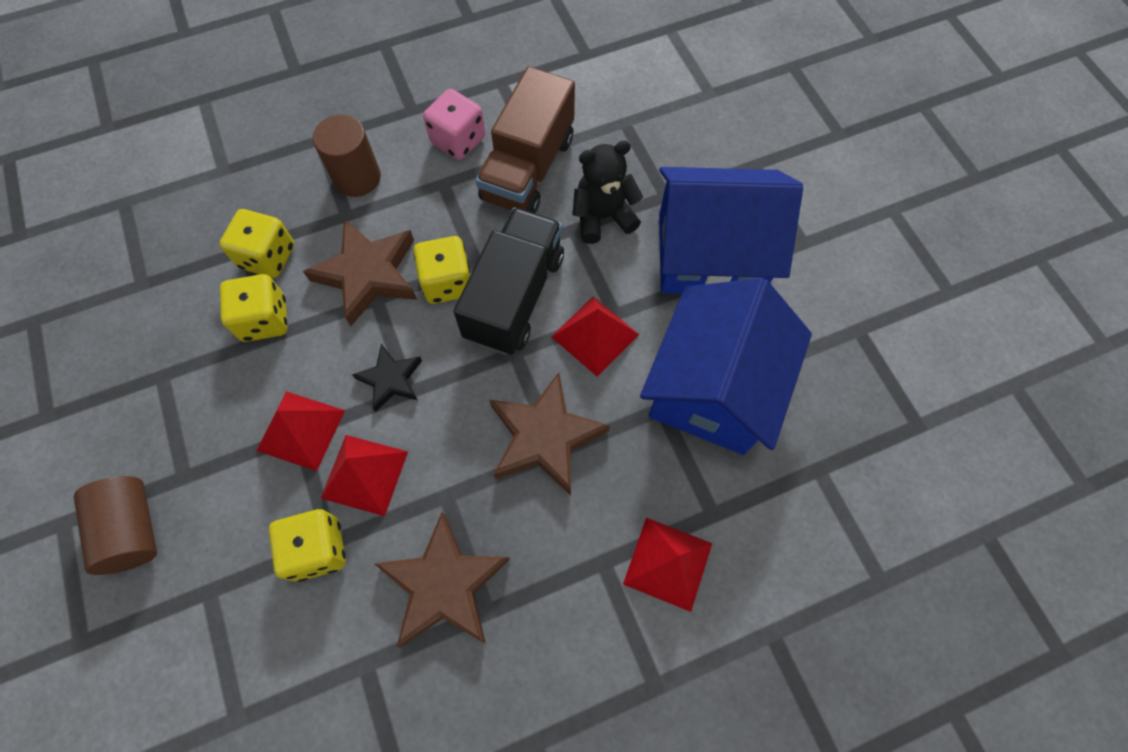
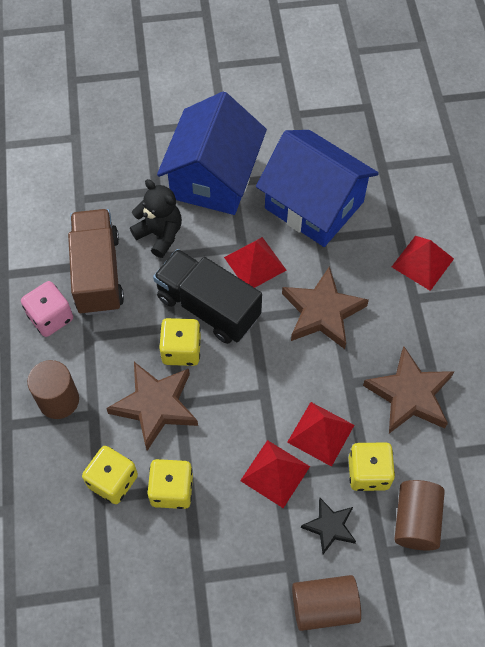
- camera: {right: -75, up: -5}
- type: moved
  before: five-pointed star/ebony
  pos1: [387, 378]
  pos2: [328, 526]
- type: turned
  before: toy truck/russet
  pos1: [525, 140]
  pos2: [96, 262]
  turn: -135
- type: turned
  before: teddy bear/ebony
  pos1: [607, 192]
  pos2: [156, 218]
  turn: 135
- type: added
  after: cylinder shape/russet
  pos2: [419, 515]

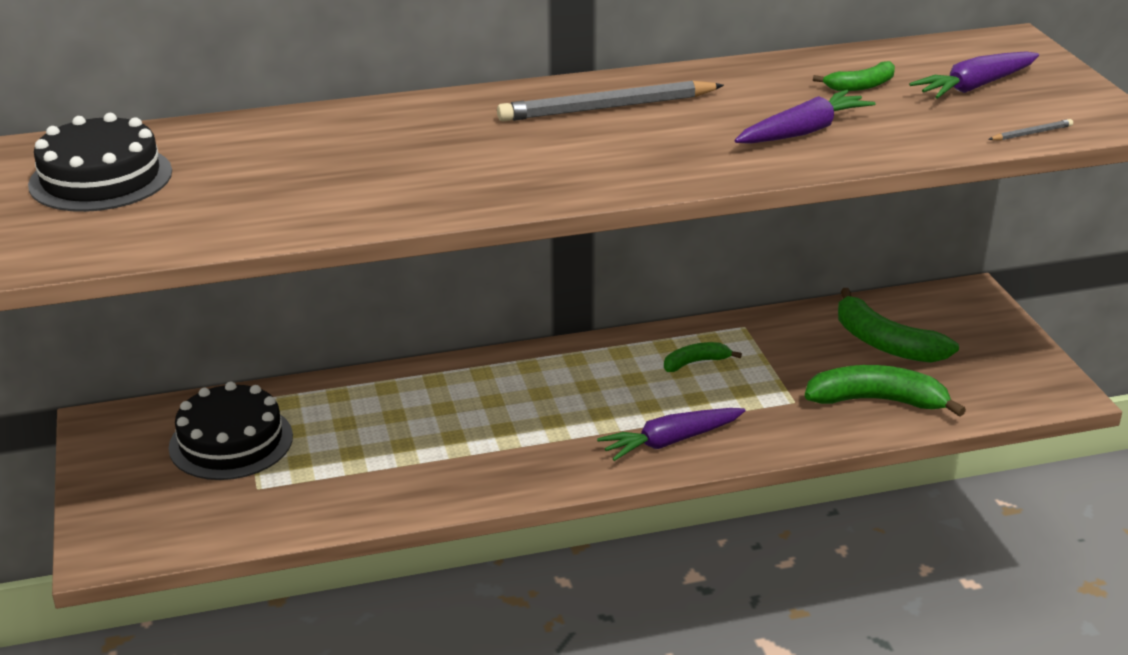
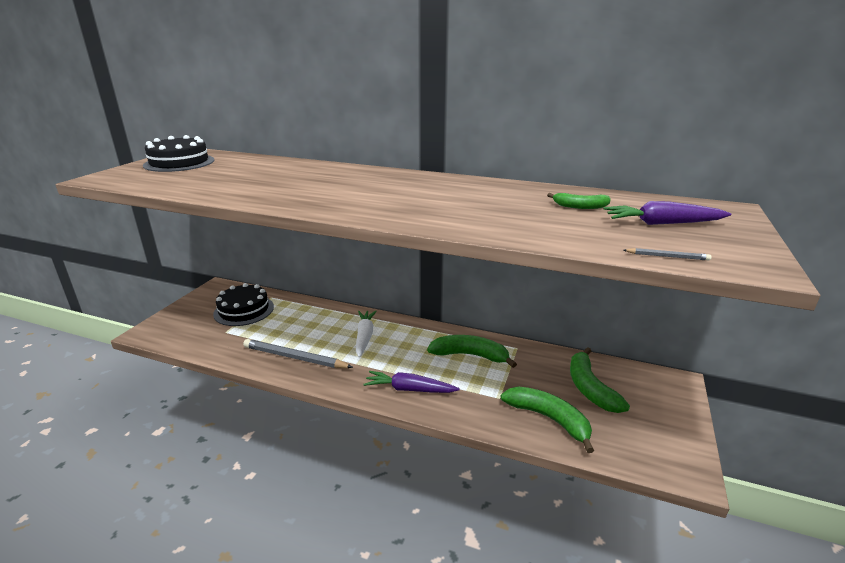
- camera: {right: 35, up: -5}
- type: moved
  before: lead pencil/gray
  pos1: [610, 101]
  pos2: [298, 353]
- type: resized
  before: banana fruit/leaf-green
  pos1: [703, 357]
  pos2: [472, 351]
  scale: 1.83
- type: removed
  before: toy carrot/royal purple
  pos1: [804, 117]
- type: added
  after: toy carrot/pure white
  pos2: [366, 334]

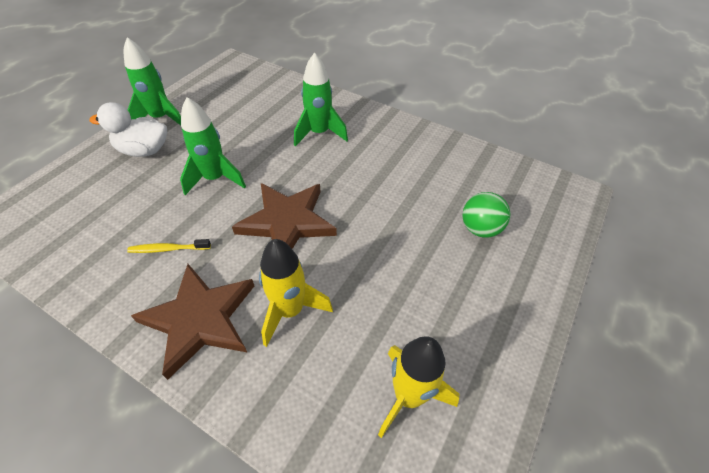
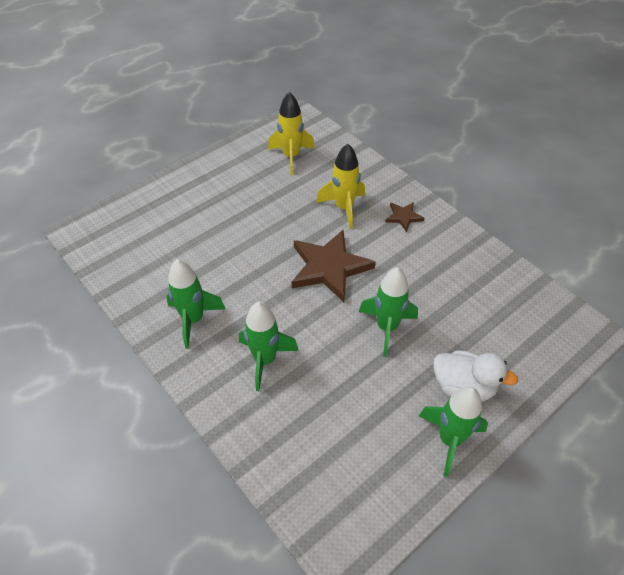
- camera: {right: -160, up: 0}
- type: removed
  before: dental brush/yellow
  pos1: [169, 246]
- type: resized
  before: five-pointed star/russet
  pos1: [192, 322]
  pos2: [405, 217]
  scale: 0.48
- type: removed
  before: play ball/leaf-green
  pos1: [487, 215]
- type: added
  after: rocket/leaf-green
  pos2: [195, 304]

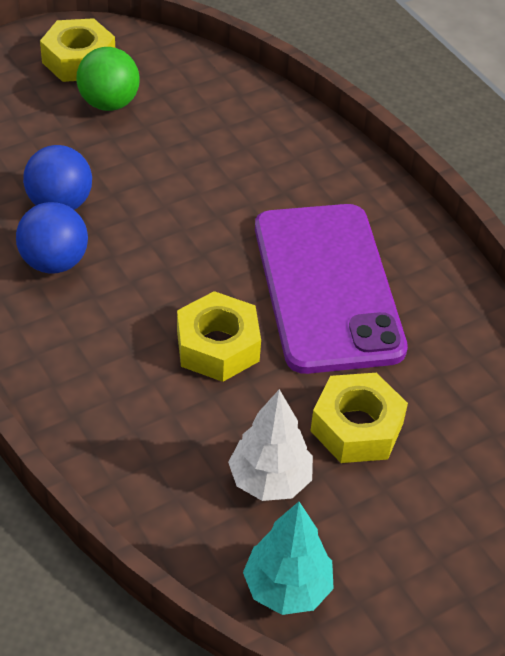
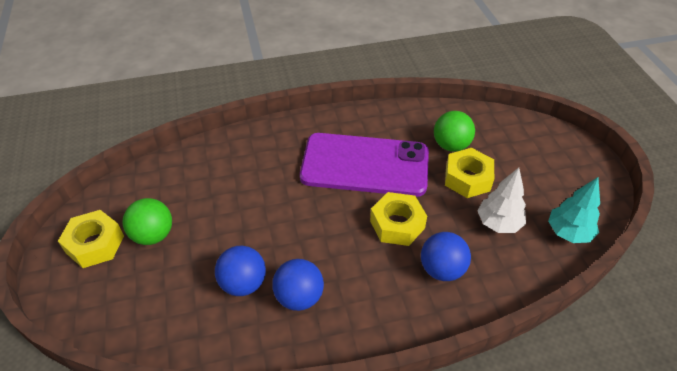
- camera: {right: -70, up: 0}
- type: added
  after: play ball/cobalt
  pos2: [446, 256]
- type: added
  after: play ball/leaf-green
  pos2: [454, 131]

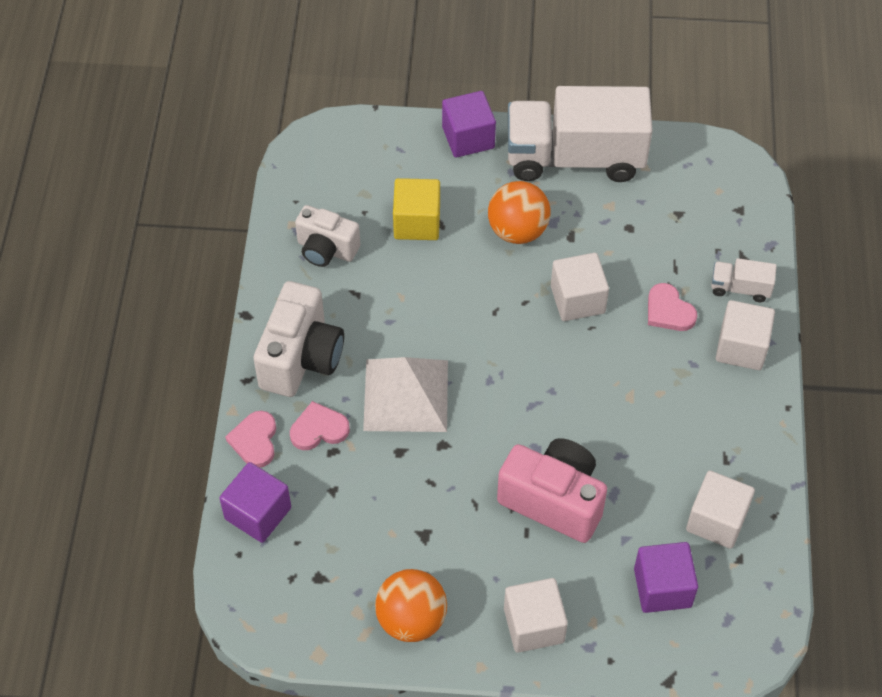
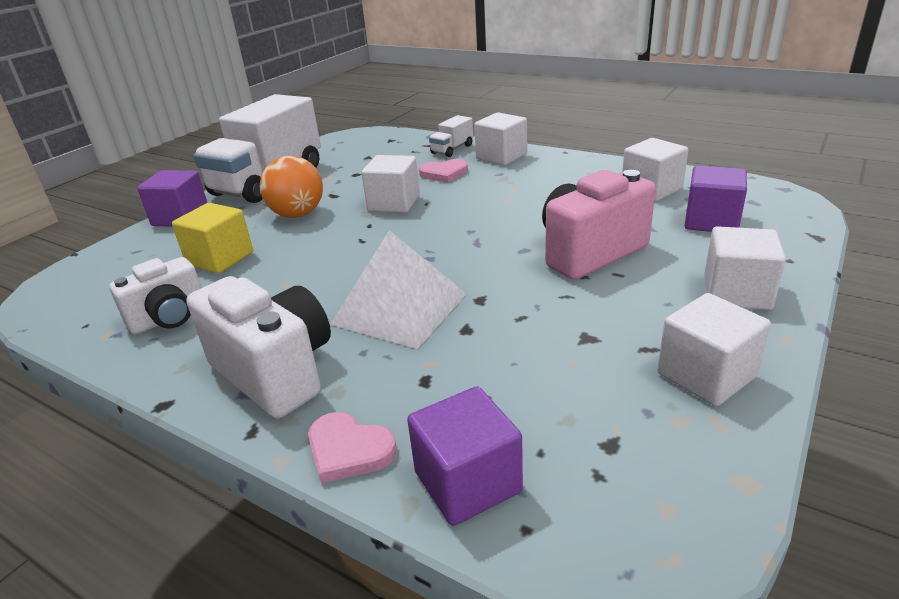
- camera: {right: -60, up: -25}
- type: removed
  before: love heart/rose-pink
  pos1: [320, 425]
- type: replaced
  before: play ball/orange-coloured
  after: solid cube/pure white
  pos1: [411, 605]
  pos2: [714, 349]

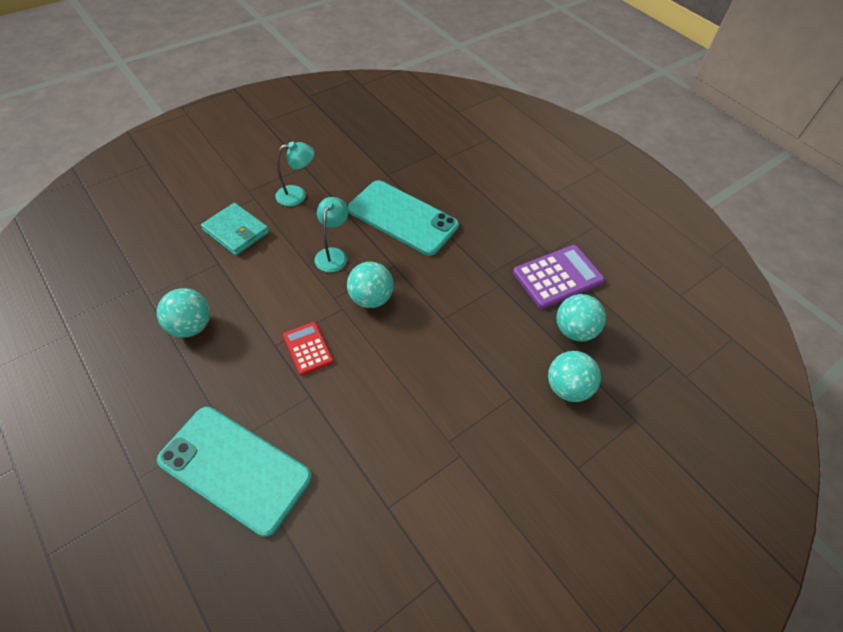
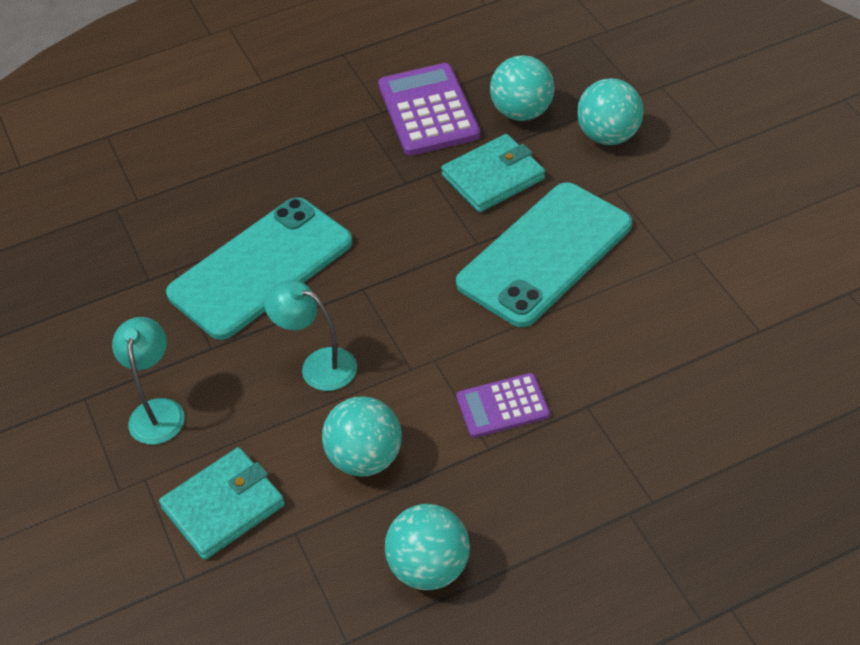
- camera: {right: -70, up: -5}
- type: moved
  before: phone/teal
  pos1: [234, 472]
  pos2: [544, 254]
- type: recoloured
  before: adding machine/scarlet
  after: adding machine/royal purple
  pos1: [308, 348]
  pos2: [503, 405]
- type: moved
  before: play ball/teal
  pos1: [370, 285]
  pos2: [362, 437]
- type: added
  after: card wallet/teal
  pos2: [493, 173]

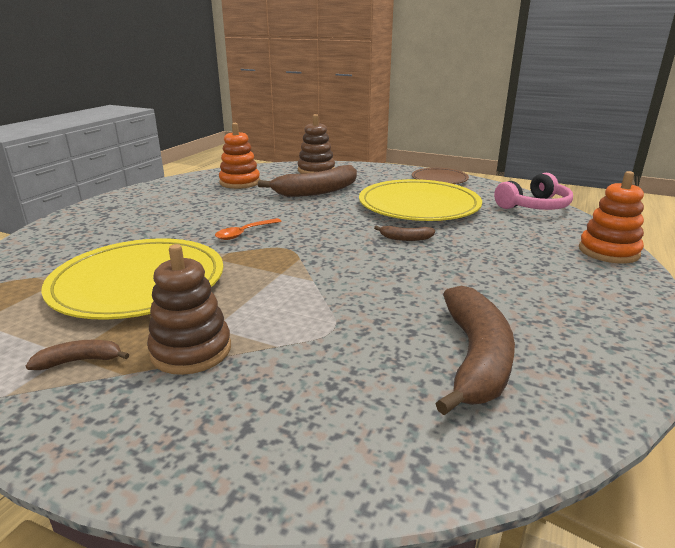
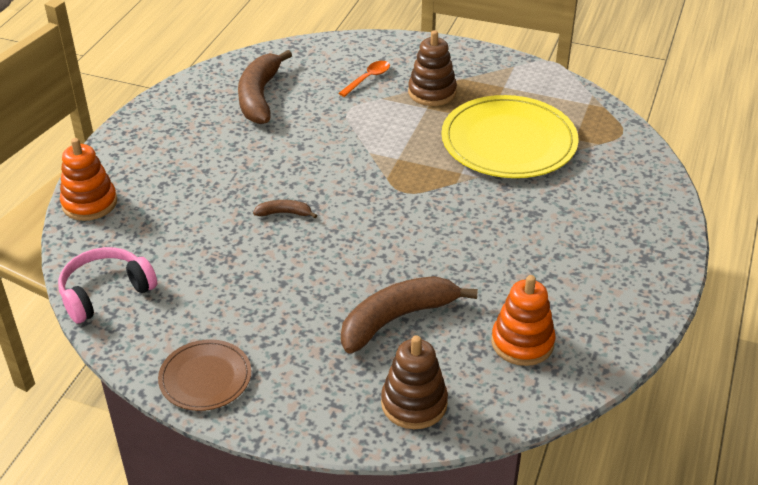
- camera: {right: 175, up: 15}
- type: removed
  before: banana fruit/russet
  pos1: [77, 355]
- type: moved
  before: teaspoon/orange-coloured
  pos1: [248, 229]
  pos2: [364, 79]
- type: removed
  before: dinner plate/yellow
  pos1: [420, 200]

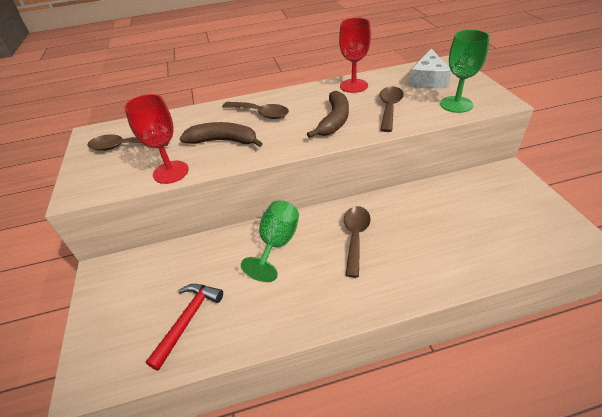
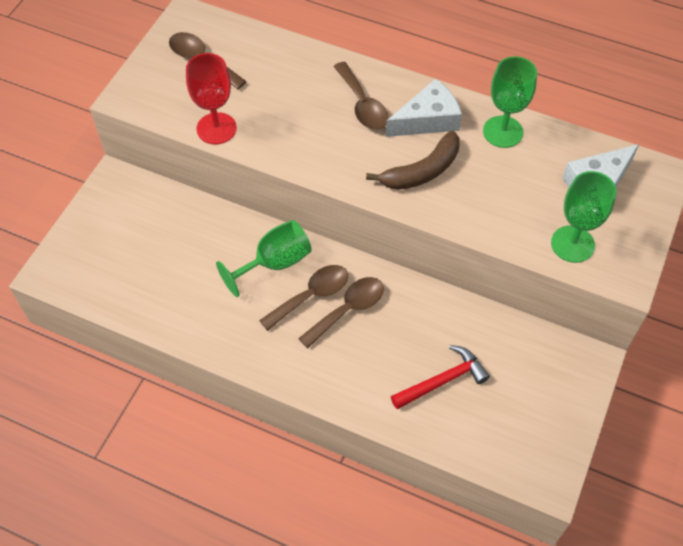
- camera: {right: 35, up: 15}
- type: moved
  before: carpenter's hammer/scarlet
  pos1: [184, 327]
  pos2: [440, 377]
- type: removed
  before: banana fruit/russet
  pos1: [221, 134]
- type: recoloured
  before: goblet/scarlet
  after: goblet/leaf-green
  pos1: [355, 55]
  pos2: [510, 102]
- type: moved
  before: teaspoon/russet
  pos1: [392, 109]
  pos2: [303, 298]
- type: added
  after: cheese wedge/pure white
  pos2: [424, 108]

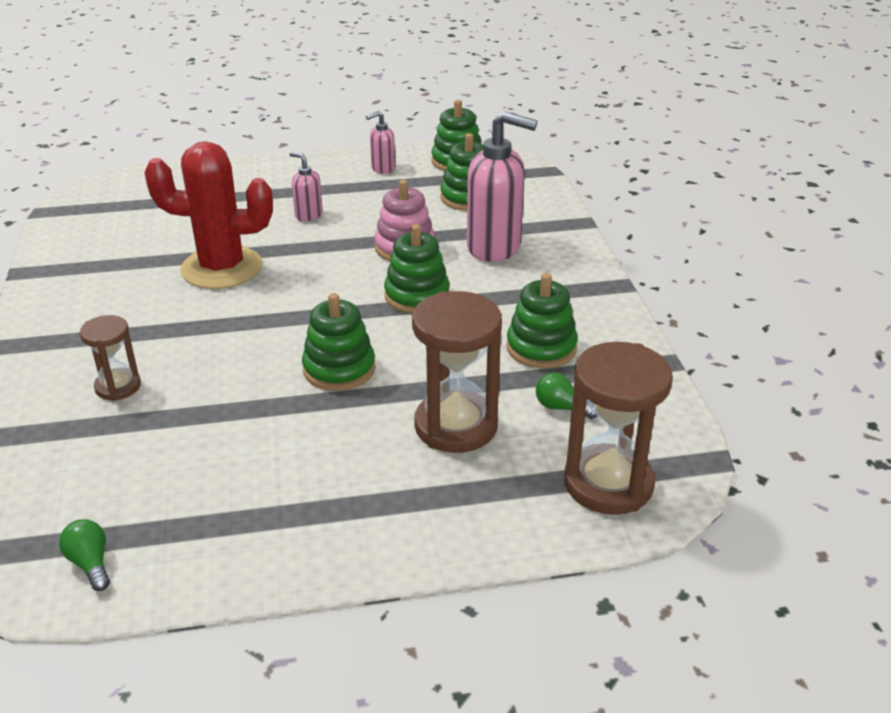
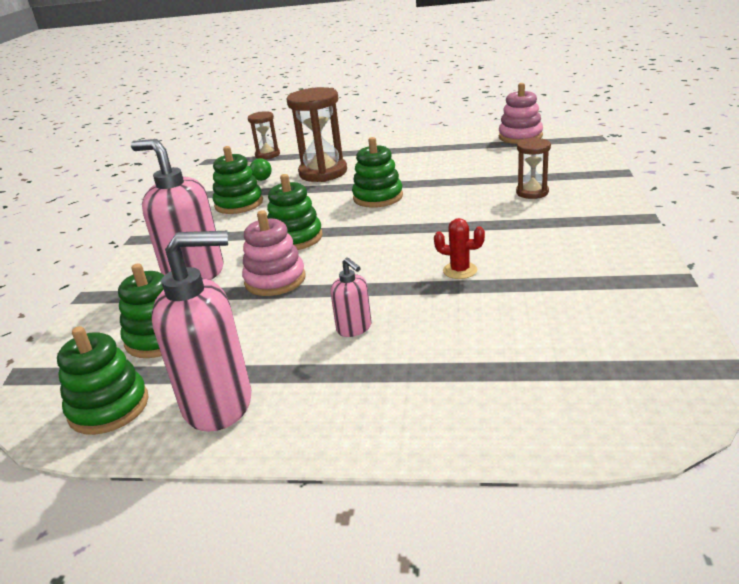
- camera: {right: -160, up: -5}
- type: replaced
  before: lightbulb/leaf-green
  after: stacking toy/rose-pink
  pos1: [84, 555]
  pos2: [521, 113]
- type: resized
  before: cactus/scarlet
  pos1: [208, 215]
  pos2: [459, 248]
  scale: 0.42
- type: resized
  before: soap pump/rose-pink
  pos1: [380, 142]
  pos2: [202, 331]
  scale: 2.05
- type: resized
  before: sandglass/russet
  pos1: [618, 428]
  pos2: [264, 135]
  scale: 0.56

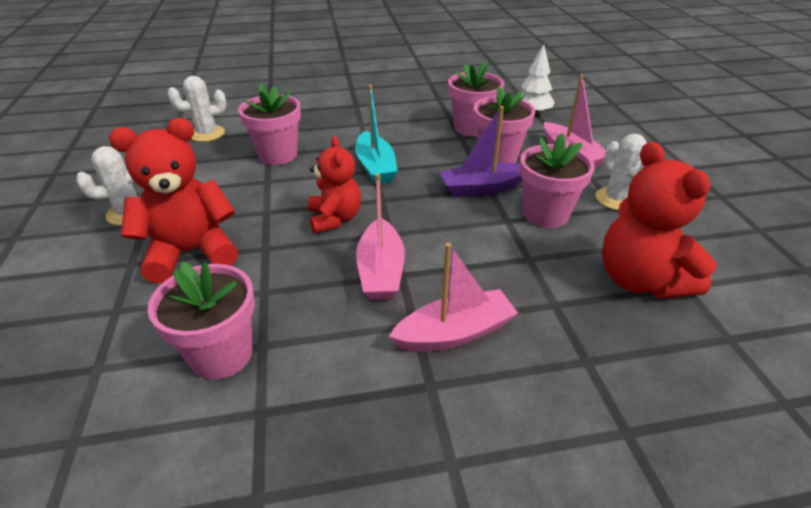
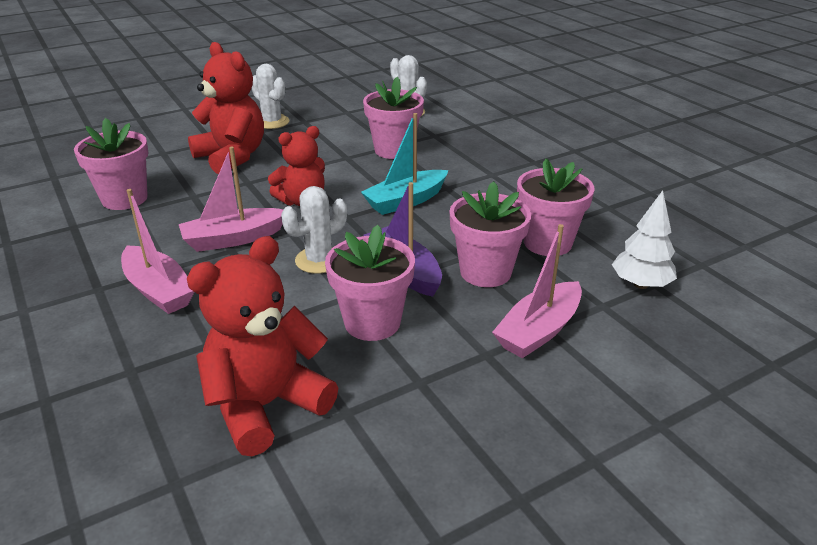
- camera: {right: 70, up: -5}
- type: moved
  before: cactus/pure white
  pos1: [621, 172]
  pos2: [314, 230]

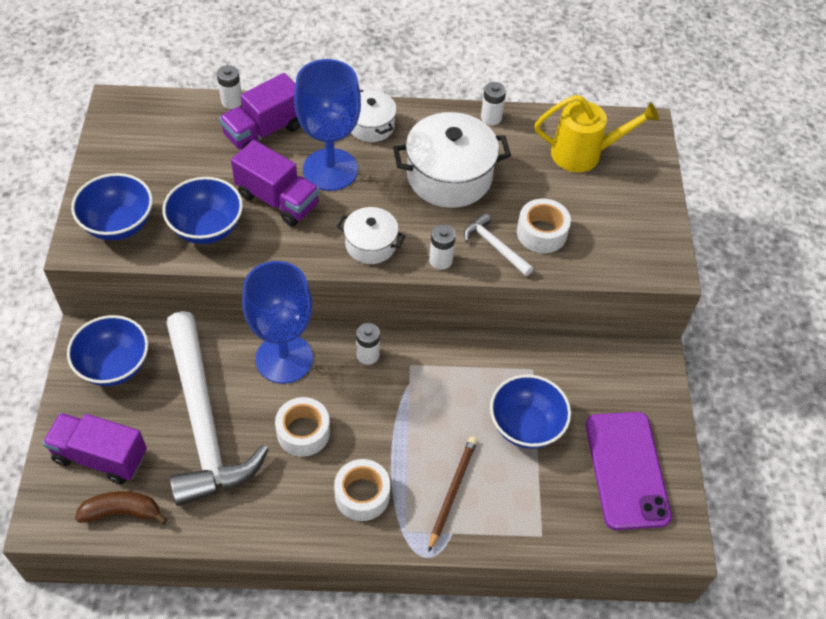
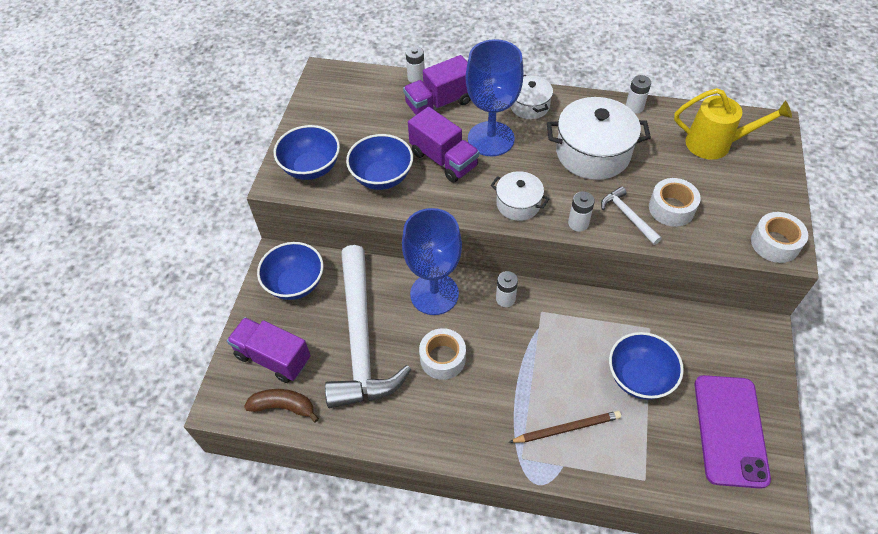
- camera: {right: 15, up: 0}
- type: moved
  before: sticky tape/pure white
  pos1: [362, 490]
  pos2: [779, 237]
- type: turned
  before: lead pencil/russet
  pos1: [452, 494]
  pos2: [565, 427]
  turn: 45

